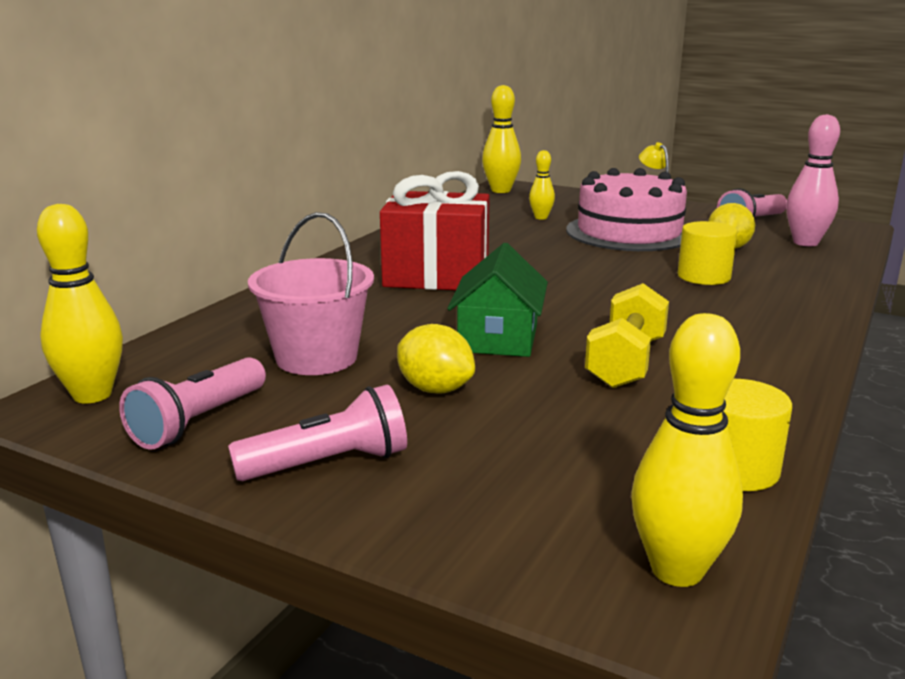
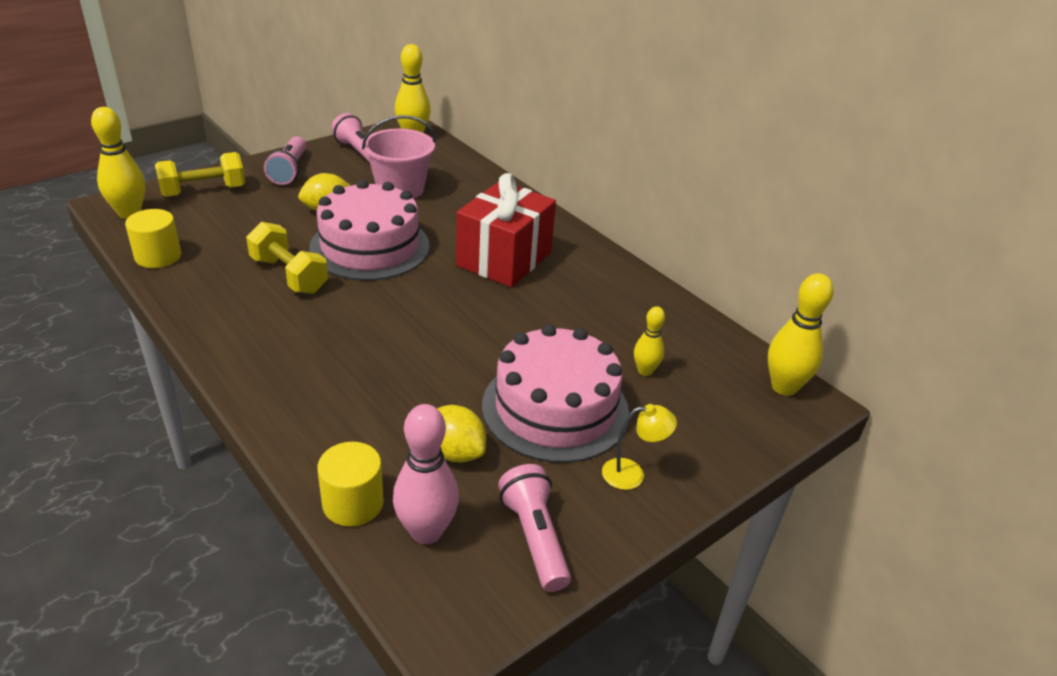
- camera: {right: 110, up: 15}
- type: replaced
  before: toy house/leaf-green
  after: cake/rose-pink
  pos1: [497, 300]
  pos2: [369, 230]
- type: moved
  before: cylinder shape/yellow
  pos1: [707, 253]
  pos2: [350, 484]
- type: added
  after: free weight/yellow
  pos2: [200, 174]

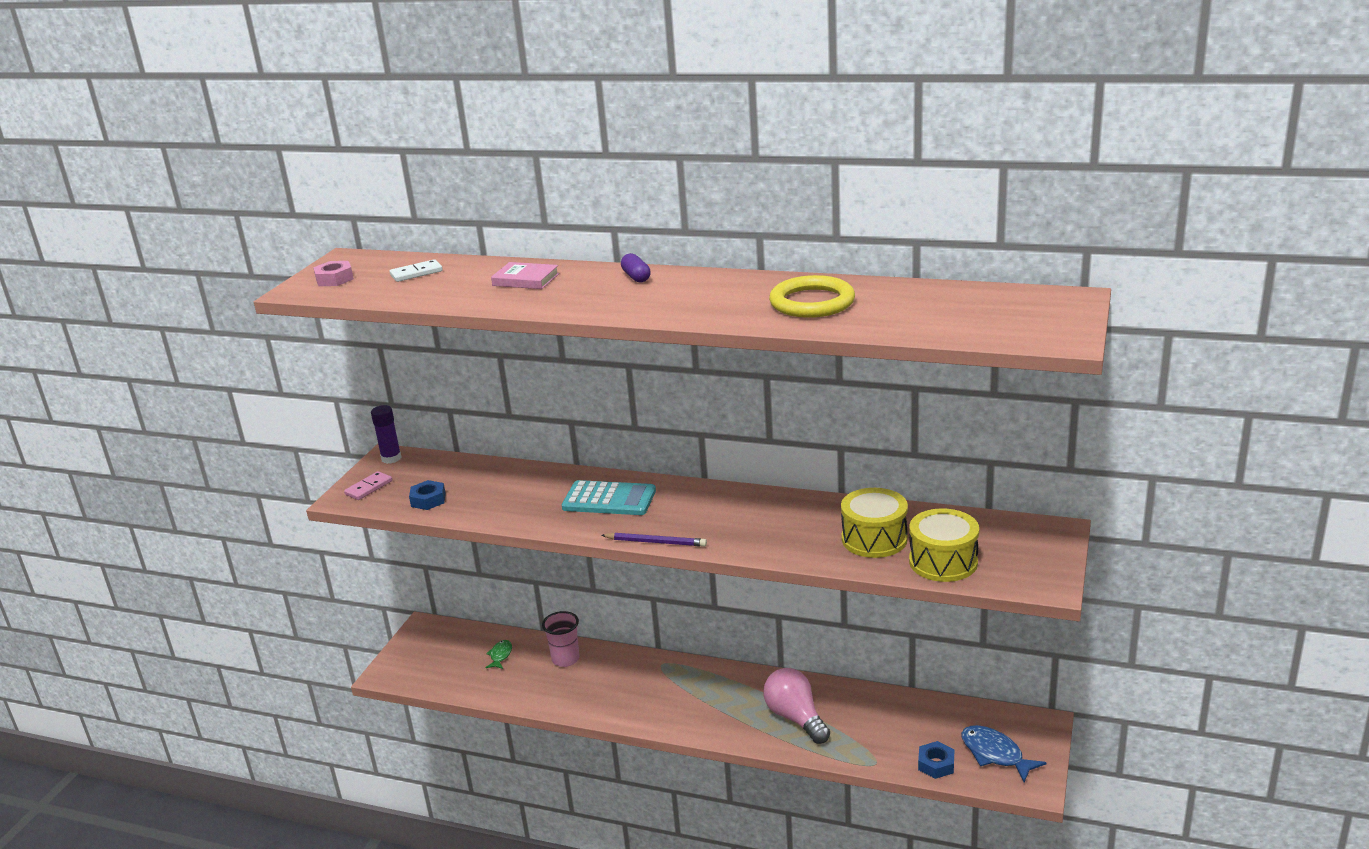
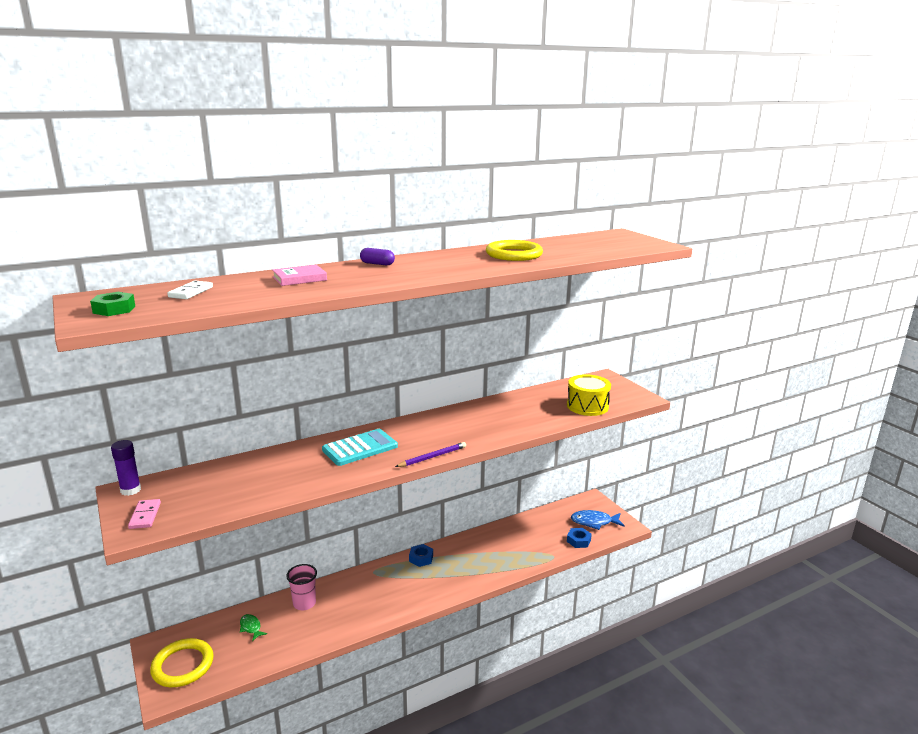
- camera: {right: -50, up: -5}
- type: recoloured
  before: hexagon nut/rose-pink
  after: hexagon nut/leaf-green
  pos1: [333, 273]
  pos2: [112, 304]
- type: moved
  before: hexagon nut/cobalt
  pos1: [427, 495]
  pos2: [421, 555]
- type: removed
  before: lightbulb/rose-pink
  pos1: [797, 706]
- type: removed
  before: toy drum/yellow
  pos1: [874, 523]
- type: added
  after: ring/yellow
  pos2: [182, 662]

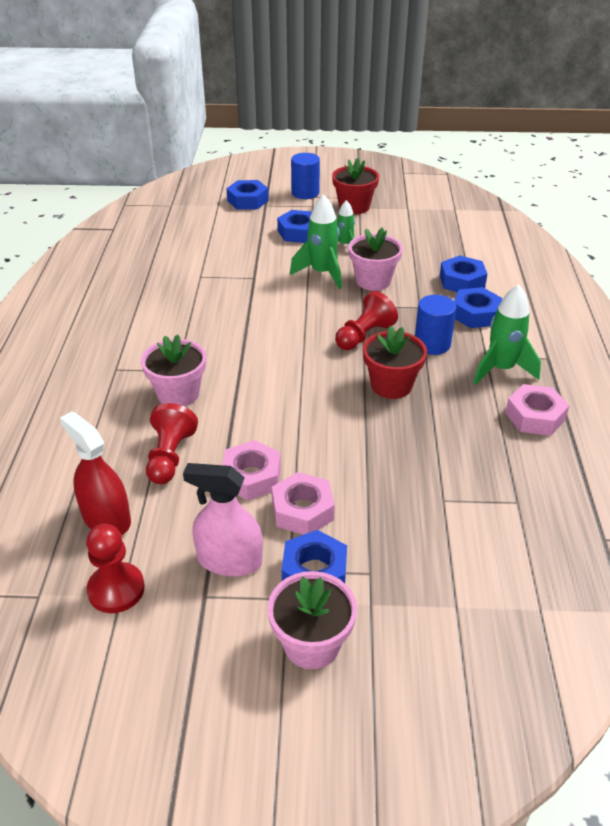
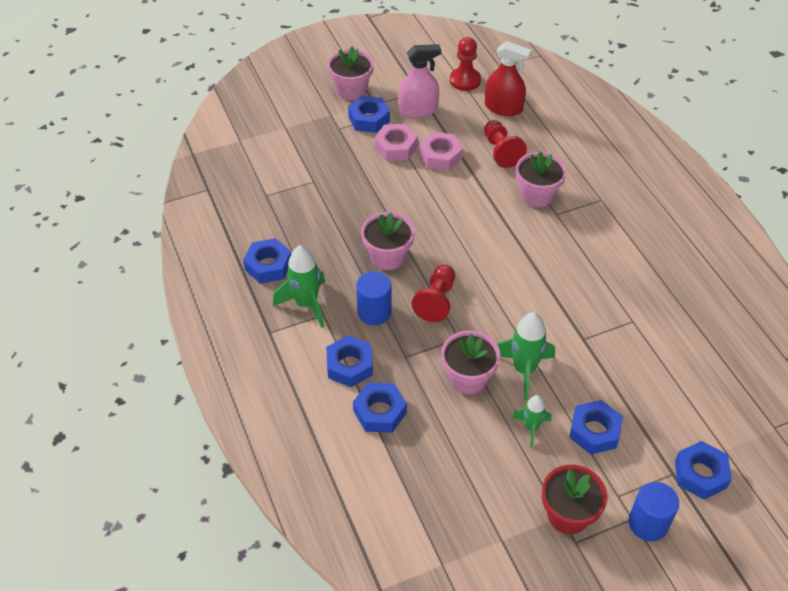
- camera: {right: 155, up: 10}
- type: recoloured
  before: plant pot/scarlet
  after: plant pot/rose-pink
  pos1: [395, 362]
  pos2: [388, 241]
- type: recoloured
  before: hexagon nut/rose-pink
  after: hexagon nut/cobalt
  pos1: [537, 410]
  pos2: [267, 261]

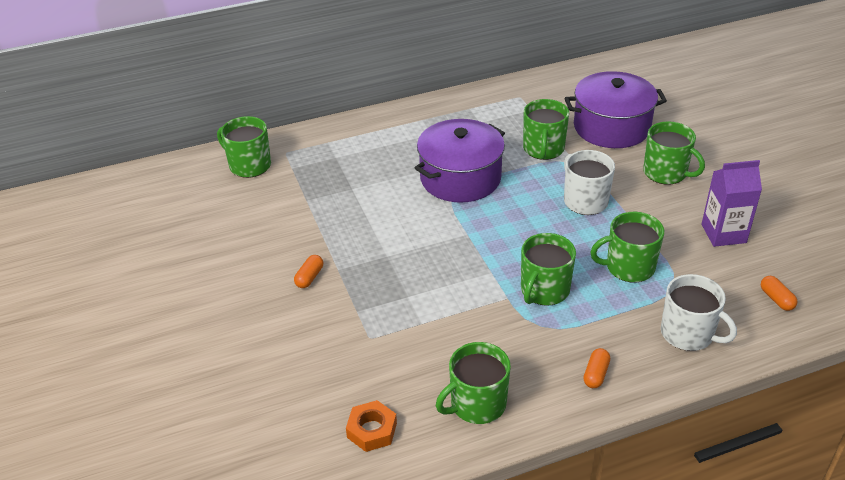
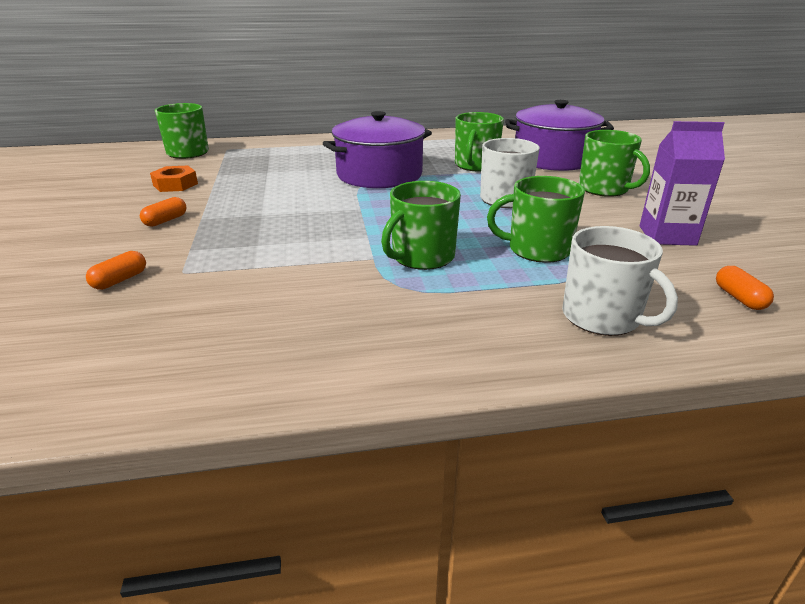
- camera: {right: 10, up: -10}
- type: moved
  before: hexagon nut/orange-coloured
  pos1: [371, 426]
  pos2: [174, 178]
- type: removed
  before: tea mug/leaf-green
  pos1: [473, 383]
- type: moved
  before: pill shape/orange-coloured
  pos1: [597, 368]
  pos2: [116, 270]

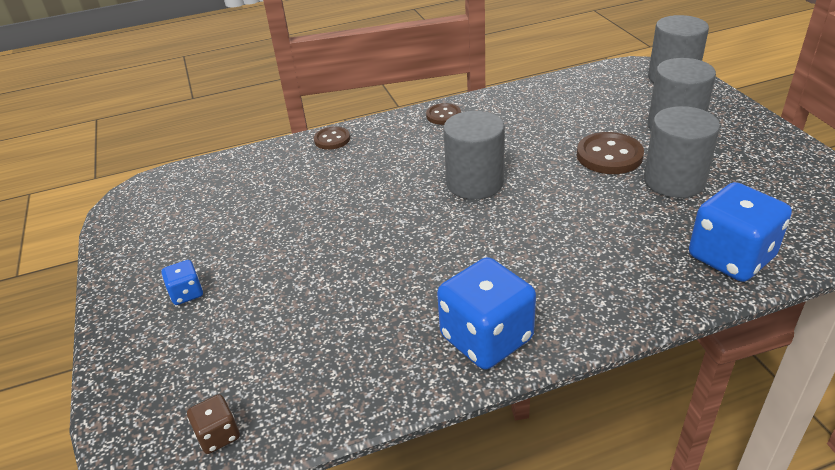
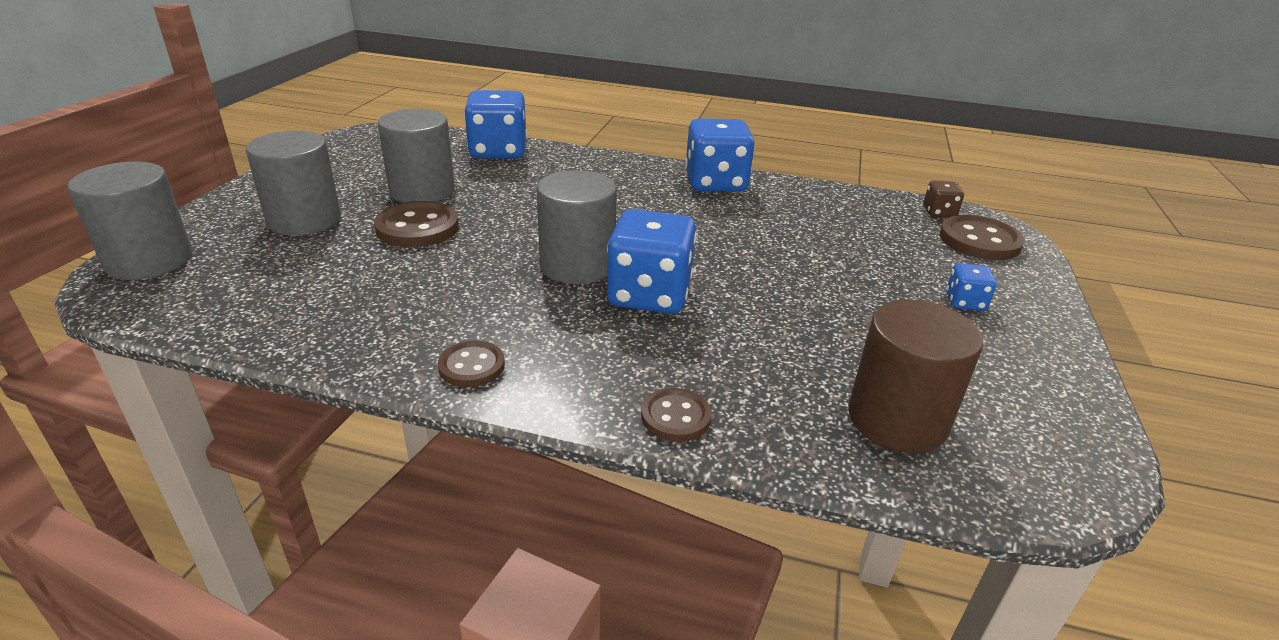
- camera: {right: -150, up: -5}
- type: added
  after: game die/cobalt
  pos2: [652, 261]
- type: added
  after: cylinder shape/russet
  pos2: [915, 376]
- type: added
  after: button/russet
  pos2: [982, 237]

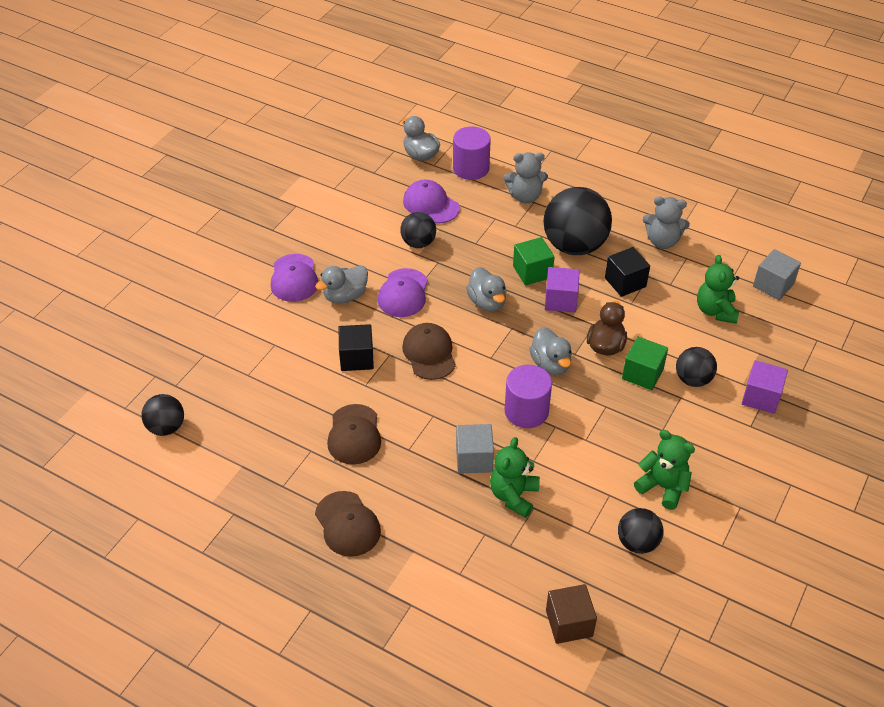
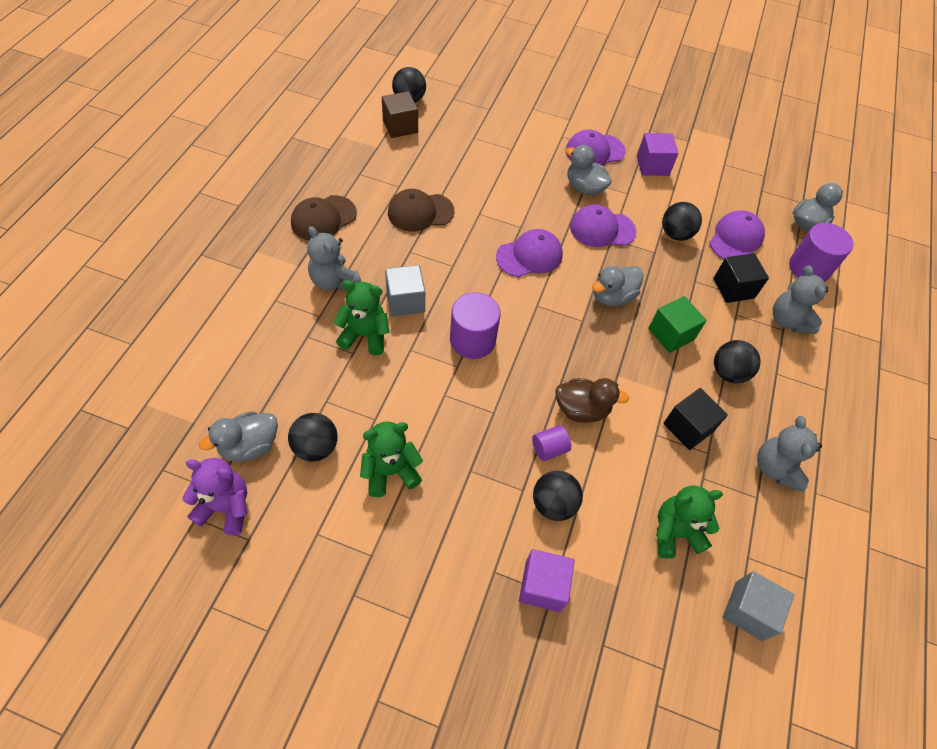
- camera: {right: 75, up: 10}
- type: moved
  before: solid cube/ebony
  pos1: [356, 347]
  pos2: [741, 278]
- type: recoloured
  before: cap/russet
  after: cap/royal purple
  pos1: [429, 351]
  pos2: [529, 253]
- type: moved
  before: rubber duck/gray
  pos1: [550, 351]
  pos2: [238, 436]
- type: resized
  before: play ball/ebony
  pos1: [577, 221]
  pos2: [737, 361]
  scale: 0.54
- type: moved
  before: solid cube/royal purple
  pos1: [562, 289]
  pos2: [658, 154]
- type: moved
  before: solid cube/russet
  pos1: [571, 614]
  pos2: [400, 114]
- type: replaced
  before: solid cube/leaf-green
  after: cylinder shape/royal purple
  pos1: [645, 363]
  pos2: [551, 443]
- type: turned
  before: teddy bear/leaf-green
  pos1: [664, 470]
  pos2: [391, 459]
  turn: -135
- type: added
  after: teddy bear/royal purple
  pos2: [215, 496]
- type: added
  after: teddy bear/gray
  pos2: [334, 258]

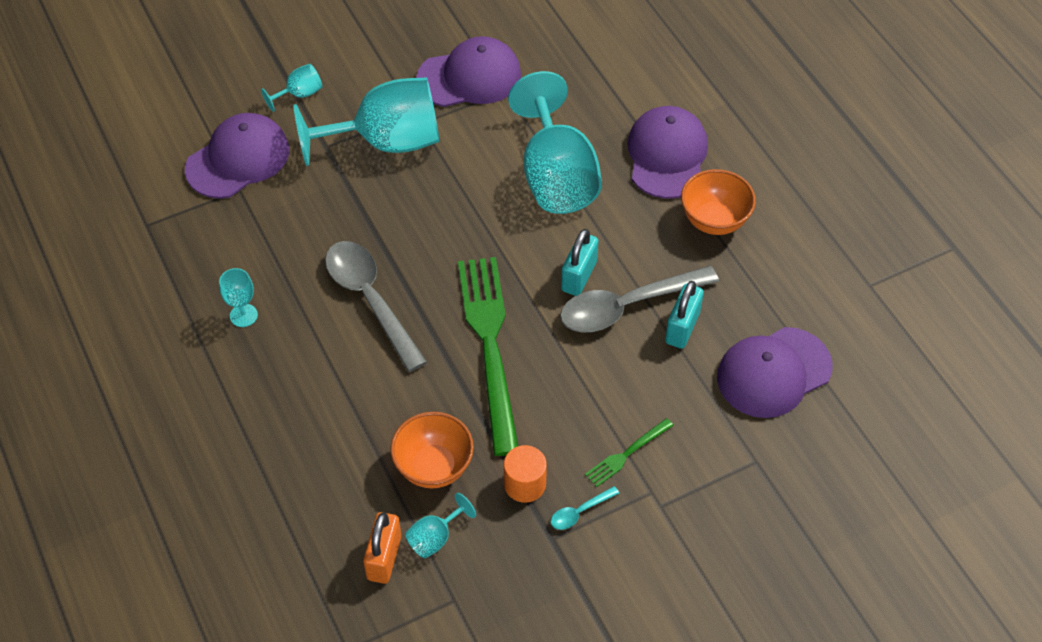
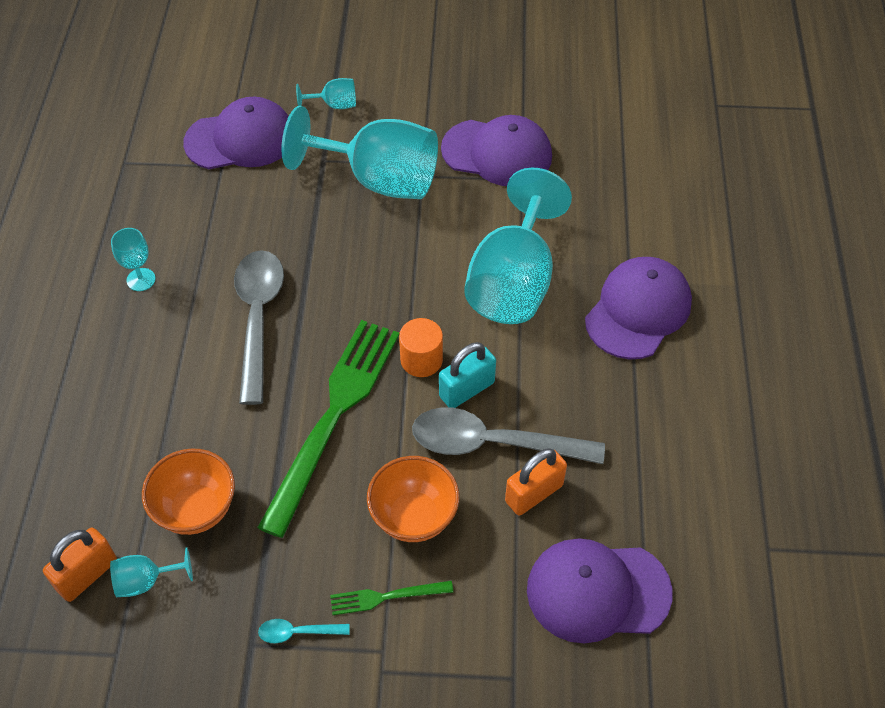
- camera: {right: 30, up: 0}
- type: moved
  before: cylinder shape/orange-coloured
  pos1: [525, 474]
  pos2: [421, 347]
- type: recoloured
  before: small lock/teal
  after: small lock/orange-coloured
  pos1: [684, 315]
  pos2: [536, 482]
- type: moved
  before: bowl/orange-coloured
  pos1: [718, 202]
  pos2: [413, 499]

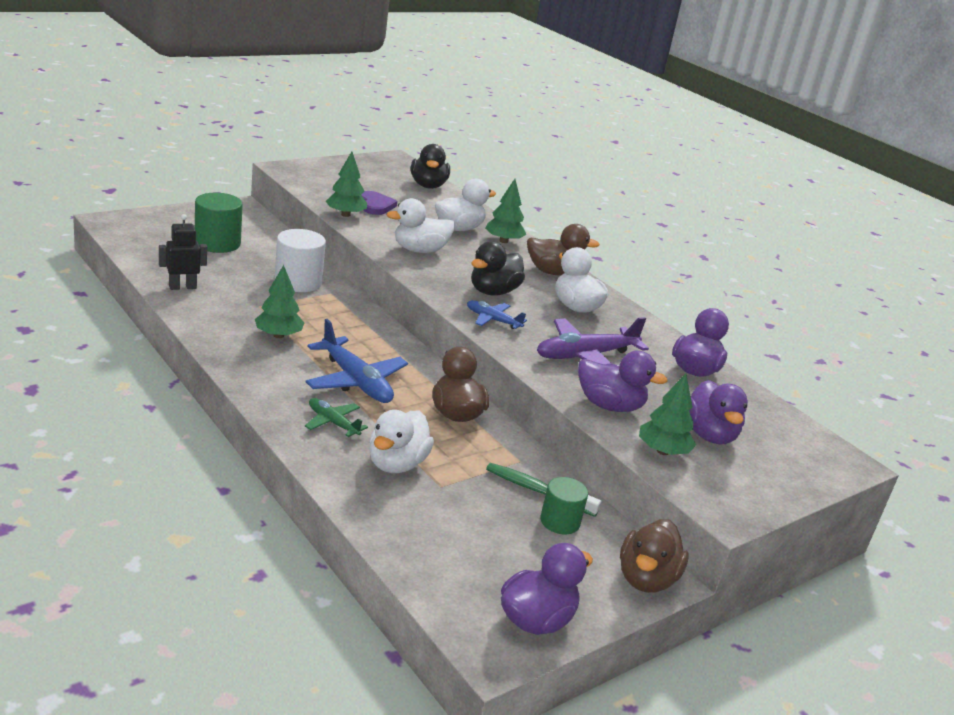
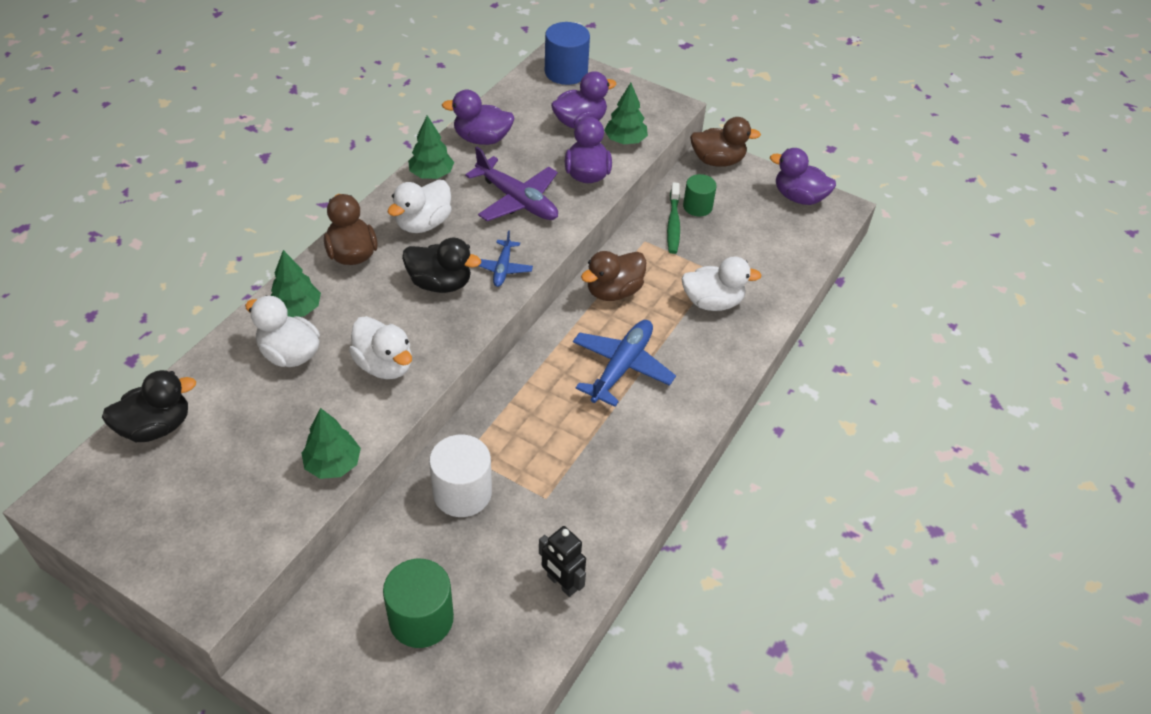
- camera: {right: -110, up: 20}
- type: moved
  before: toy tree/leaf-green
  pos1: [279, 301]
  pos2: [431, 147]
- type: removed
  before: aeroplane/leaf-green
  pos1: [336, 417]
- type: removed
  before: love heart/royal purple
  pos1: [379, 203]
- type: added
  after: cylinder shape/cobalt
  pos2: [567, 53]

